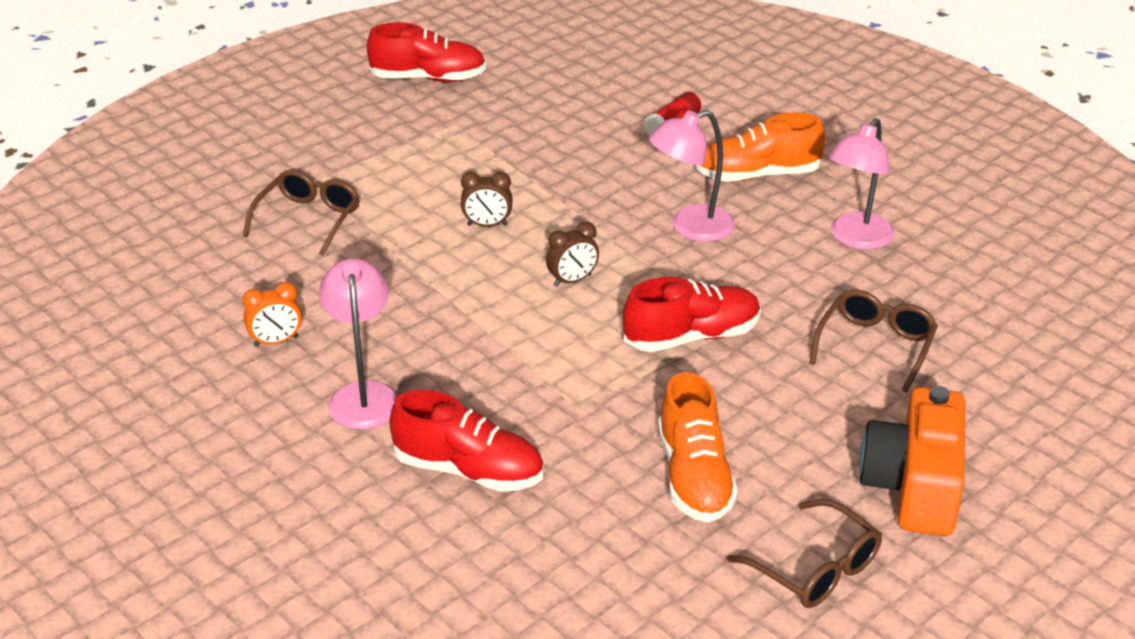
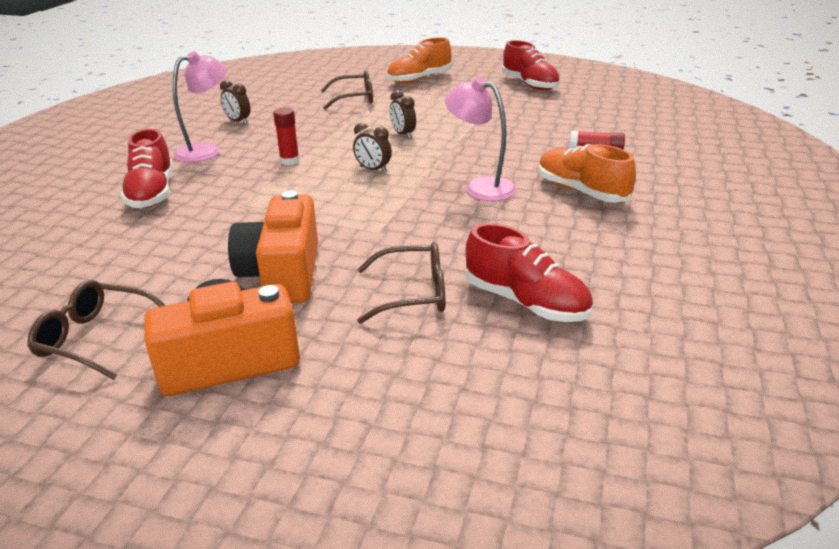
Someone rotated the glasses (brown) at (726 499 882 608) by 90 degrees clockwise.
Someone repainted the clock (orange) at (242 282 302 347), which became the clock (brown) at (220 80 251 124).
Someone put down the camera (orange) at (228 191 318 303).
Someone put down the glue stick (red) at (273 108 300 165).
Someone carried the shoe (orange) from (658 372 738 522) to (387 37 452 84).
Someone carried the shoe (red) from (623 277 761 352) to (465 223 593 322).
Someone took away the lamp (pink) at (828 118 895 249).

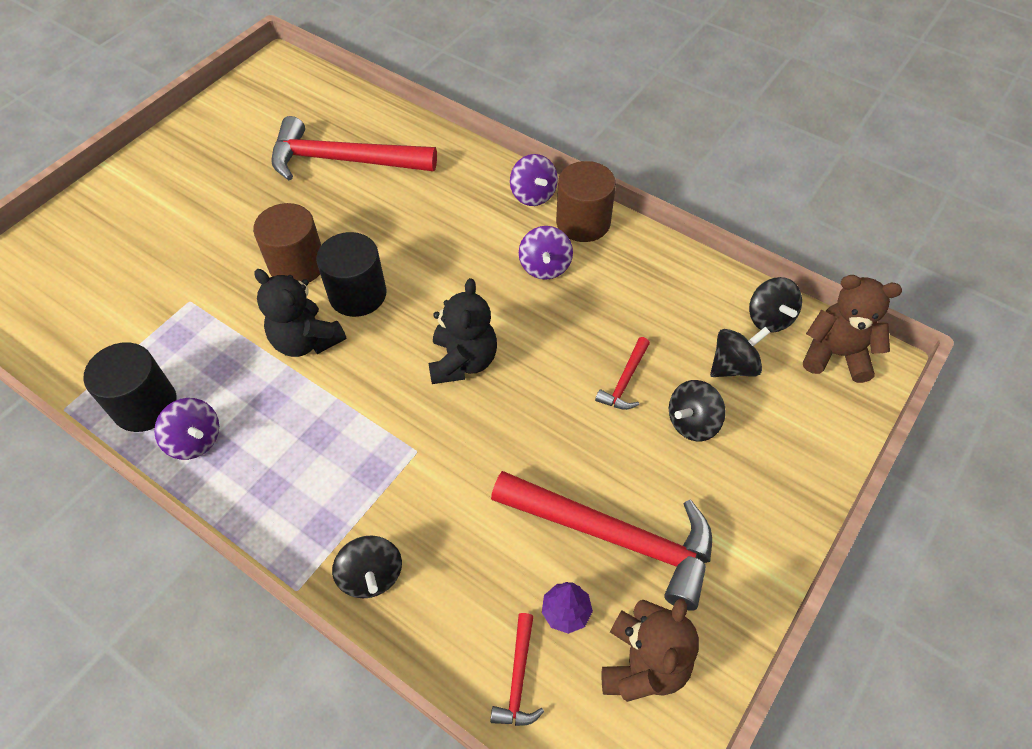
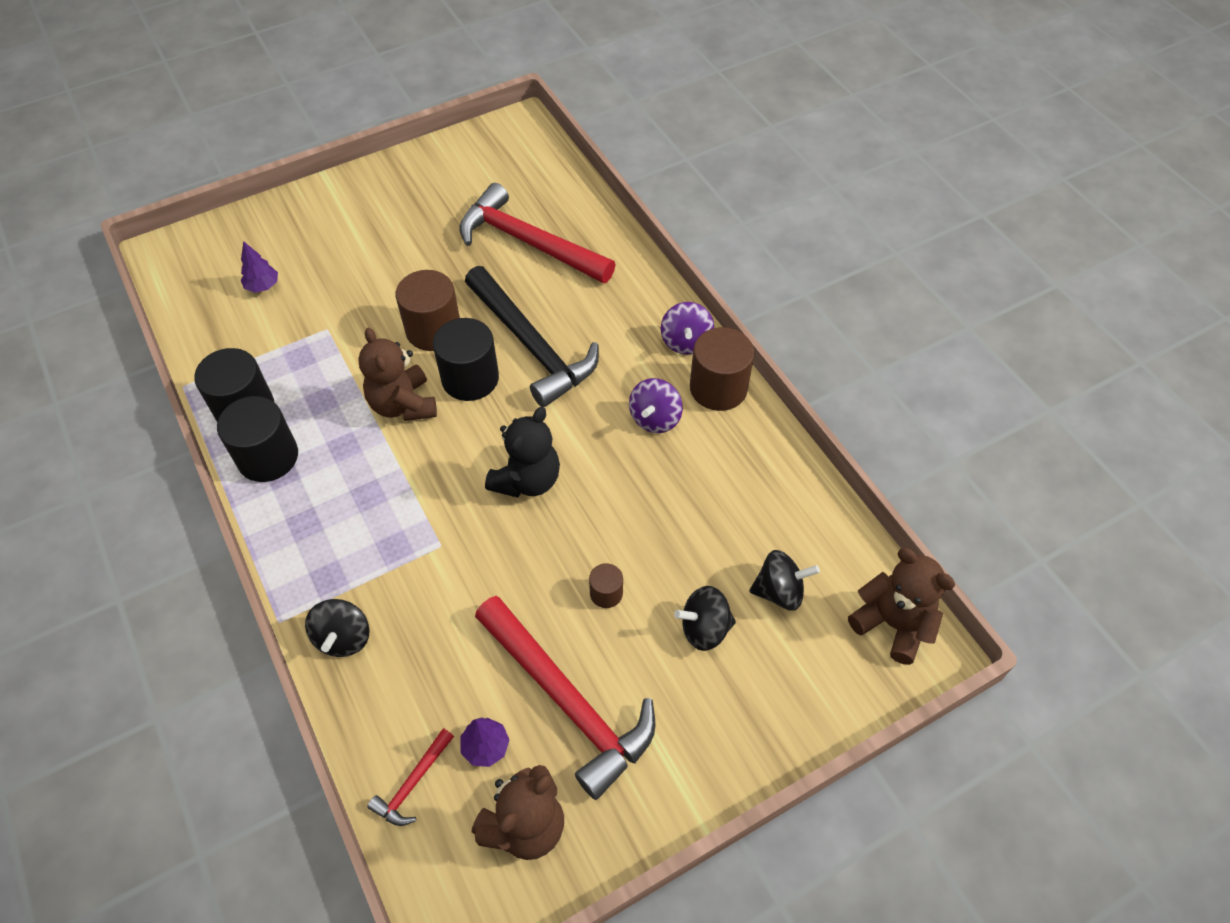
Someone swapped the spinning top (purple) at (154 398 219 460) for the cylinder (black) at (217 396 298 482).
Someone put down the tree (purple) at (241 241 278 293).
Someone repainted the teddy bear (black) at (254 269 346 357), which became the teddy bear (brown) at (358 327 437 421).
Someone put down the hammer (black) at (465 266 599 407).
Someone put down the cylinder (brown) at (589 563 623 608).
Someone took away the hammer (red) at (595 337 650 410).
Someone took away the spinning top (black) at (749 277 802 333).

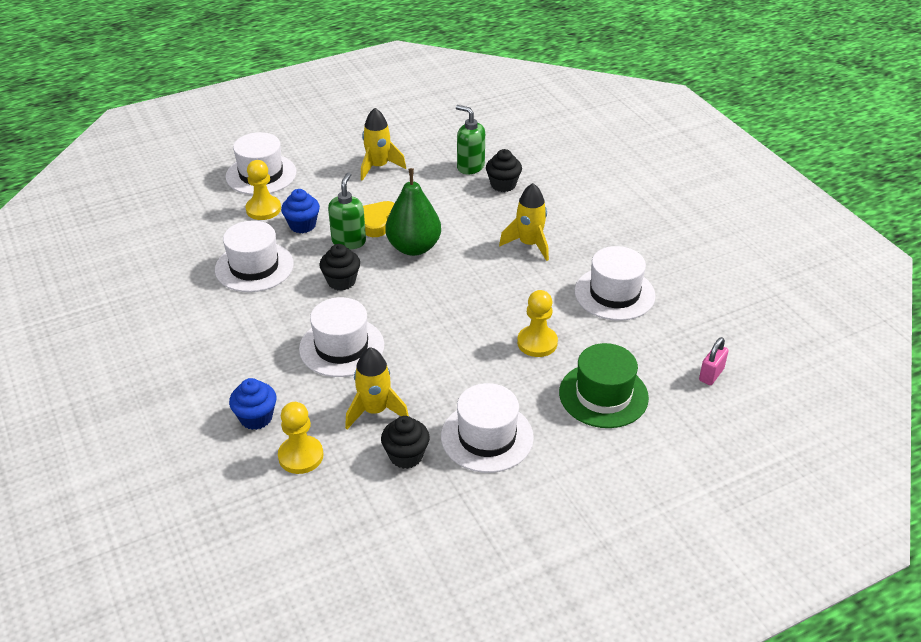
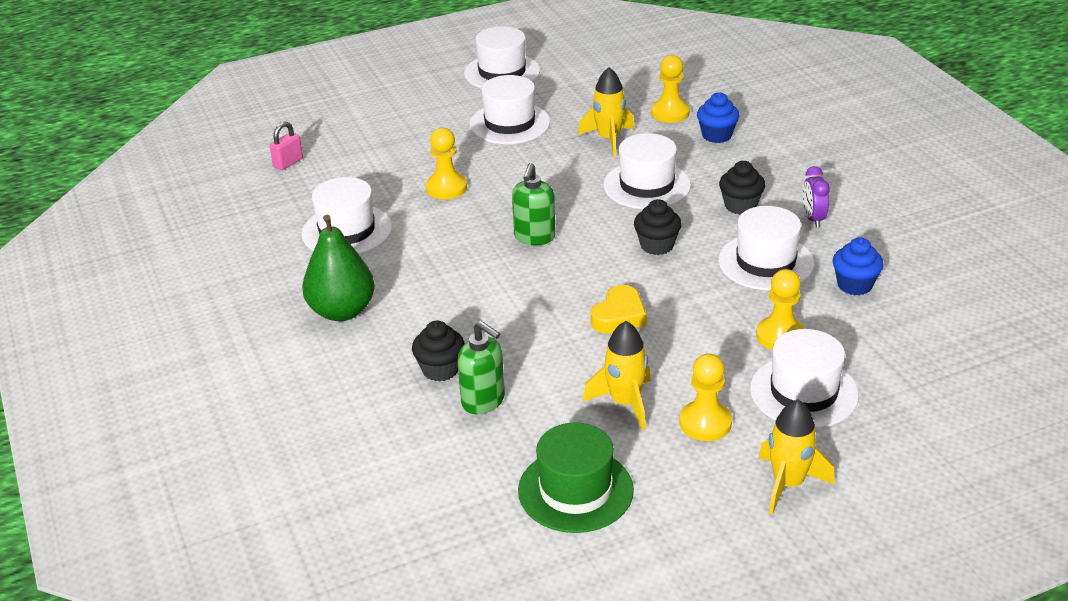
Someone carried the pear (green) from (385 168 441 256) to (302 215 375 321).
Someone put down the hat (white) at (464 27 540 88).
Someone carried the soap dispenser (green) from (328 172 366 249) to (512 163 556 245).
Someone carried the hat (green) from (559 343 649 428) to (518 422 634 533).
Someone put down the pawn (yellow) at (679 353 732 441).
Someone carried the cupcake (black) from (381 416 430 469) to (719 161 765 215).
Someone carried the rocket (yellow) from (499 183 549 261) to (759 399 835 515).
Someone put down the clock (purple) at (803 166 830 228).
Someone carried the cupcake (blue) from (281 189 320 233) to (832 237 884 295).

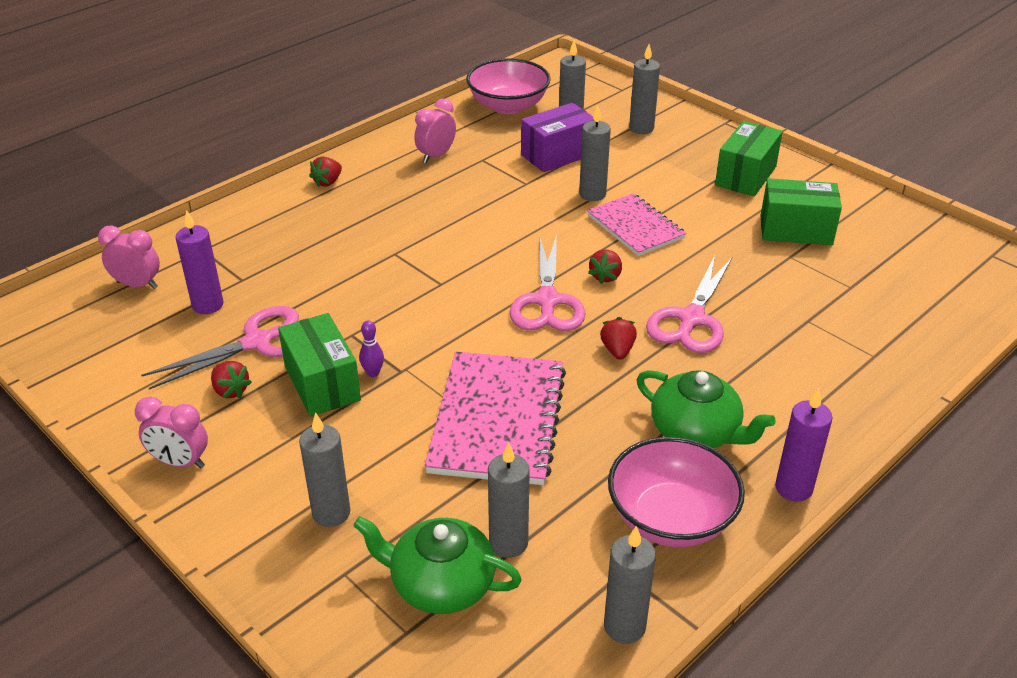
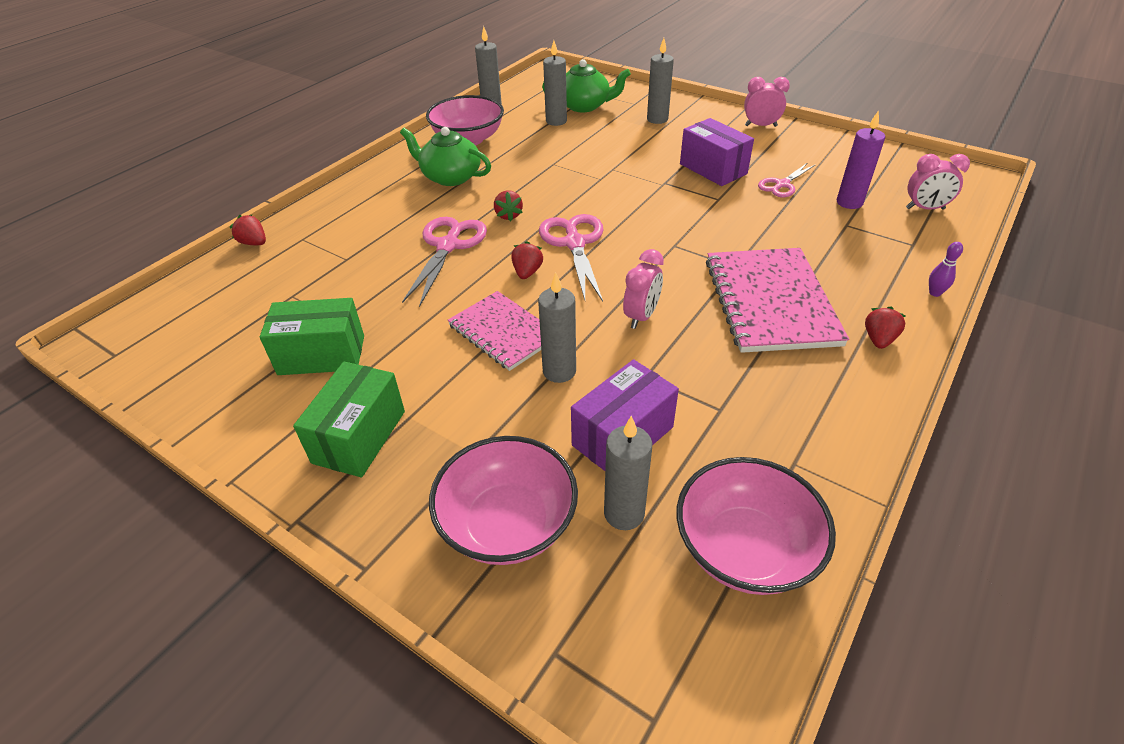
Someone carried the strawberry (red) from (211 361 252 398) to (230 215 266 245).
Someone swapped the candle (grey) at (629 44 660 134) for the bowl (pink) at (429 436 578 565).
Someone carried the clock (pink) from (414 99 456 163) to (623 249 664 329).
Someone repainted the box (green) at (278 313 361 417), which became the box (purple) at (680 118 754 186).
Someone carried the notebook (pink) from (425 352 566 485) to (706 248 849 353).
Someone scaled the scissors (pink) at (141 306 299 390) by 0.61.
Someone carried the bowling pin (purple) from (359 320 384 377) to (929 242 963 297).
Someone took away the candle (purple) at (775 388 833 502).

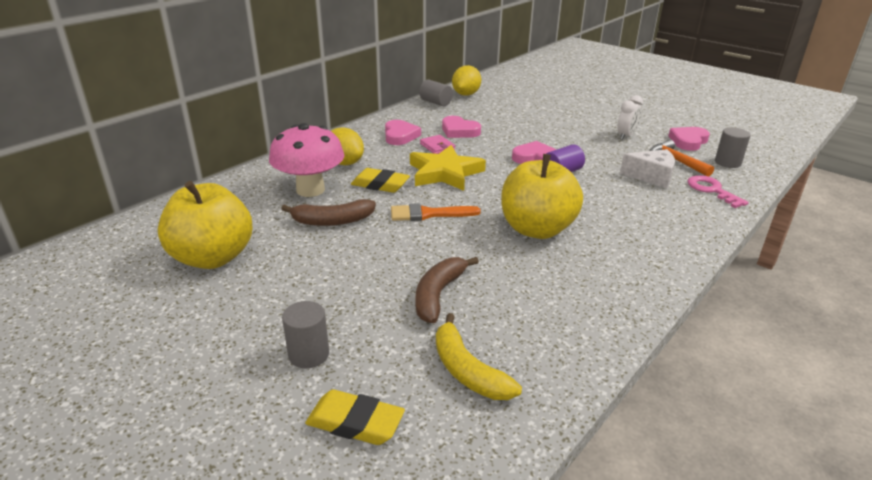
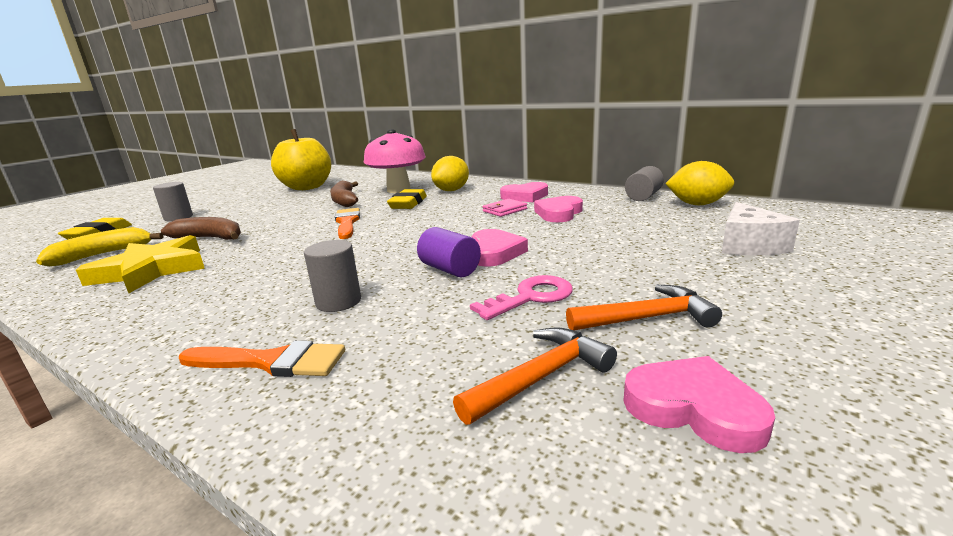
Someone carried the star (yellow) from (410 145 486 191) to (76 235 205 293).
Someone put down the brush (orange) at (179 341 345 377).
Someone carried the cylinder (grey) from (715 127 751 168) to (304 240 361 312).
Someone carried the key (pink) from (687 175 749 208) to (470 275 573 320).
Someone swapped the clock (white) at (617 95 643 140) for the hammer (orange) at (566 285 722 331).
Someone carried the cheese (white) from (620 149 675 189) to (722 202 800 255).
Someone took away the apple (yellow) at (501 154 583 239).

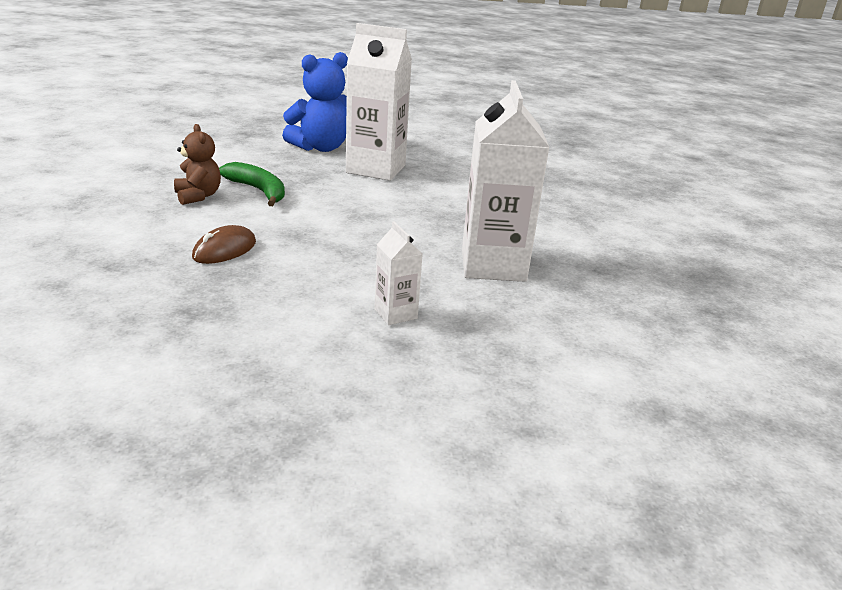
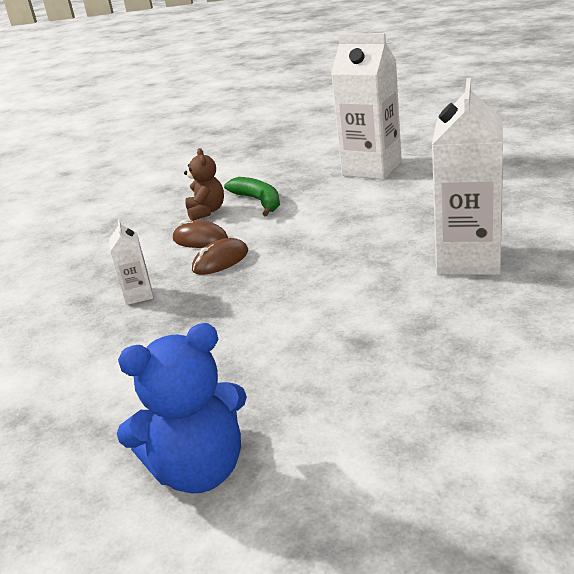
Someone carried the carton (white) from (374 221 423 325) to (109 219 153 305).
Someone carried the teddy bear (blue) from (282 52 348 152) to (117 323 247 493).
Someone put down the mouse (brown) at (173 220 228 248).

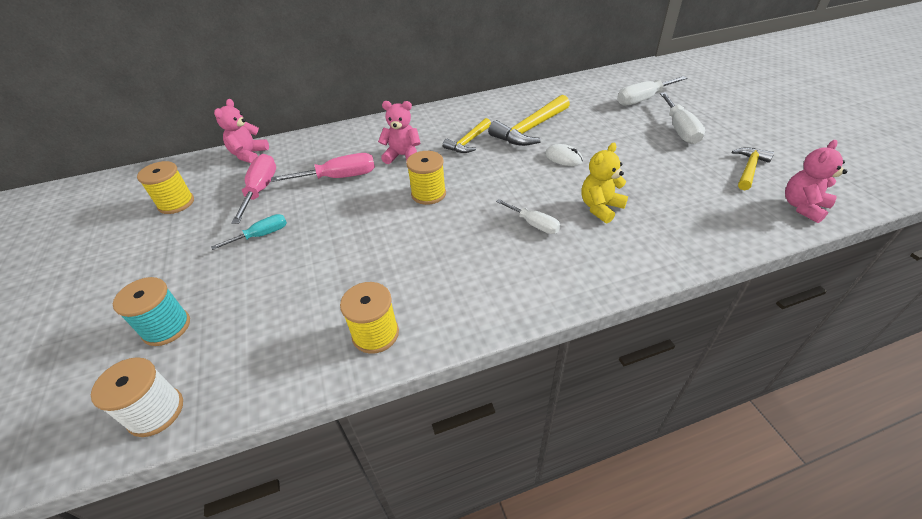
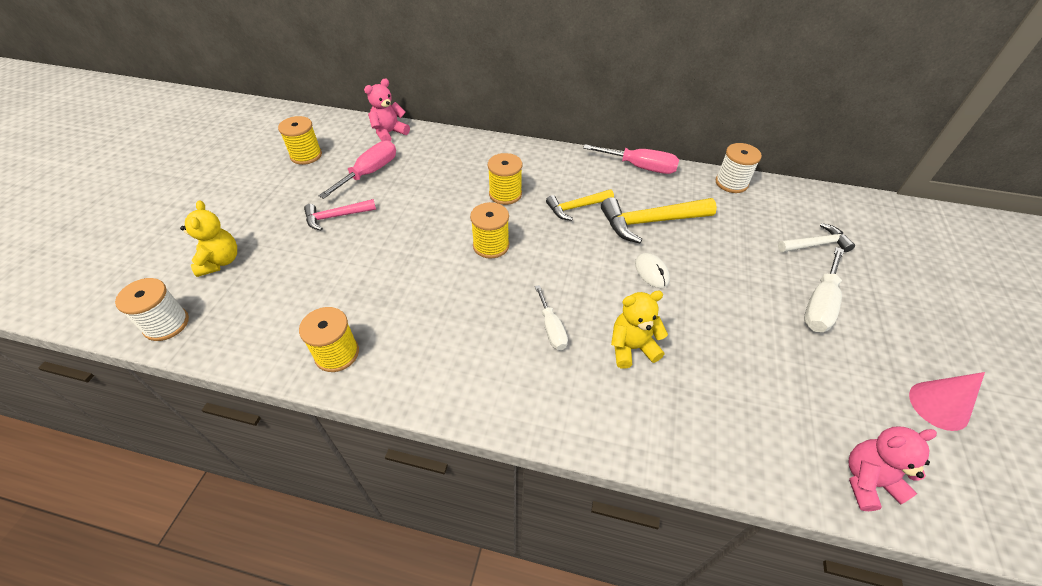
Someone swapped the spool (turquoise) at (113 277 190 346) for the teddy bear (yellow) at (180 200 237 277).
Someone swapped the screwdriver (turquoise) at (211 214 287 250) for the hammer (pink) at (304 199 376 231).
Someone swapped the teddy bear (pink) at (378 101 421 164) for the spool (yellow) at (488 153 522 205).
Someone carried the screwdriver (pink) from (271 153 375 182) to (583 144 679 174).
Someone put down the spool (white) at (716 143 762 193).
Someone swapped the screwdriver (white) at (617 76 687 106) for the hammer (white) at (778 223 855 252).
Someone put down the cone (pink) at (909 372 985 431).
Someone took away the hammer (yellow) at (732 147 774 190).

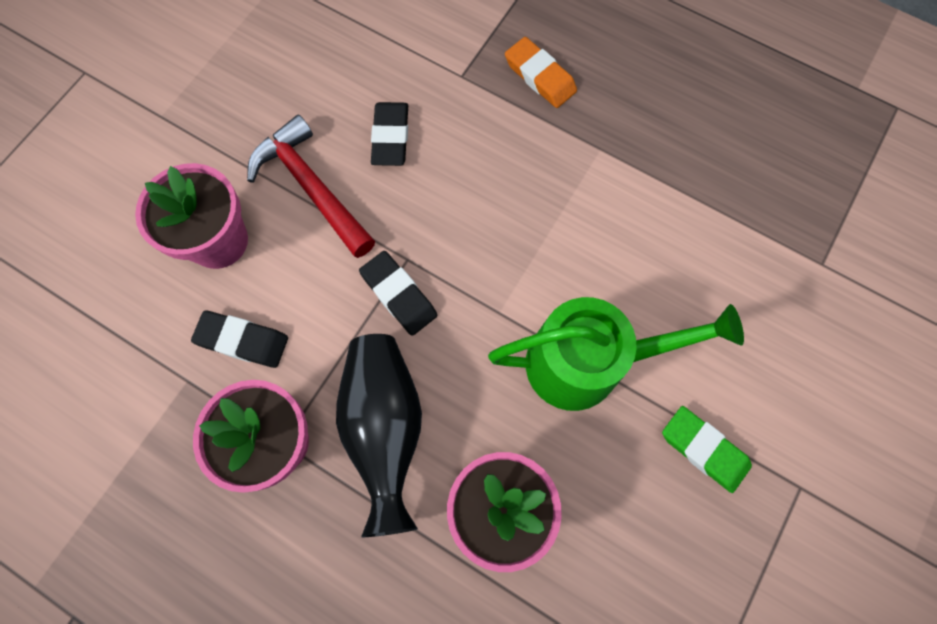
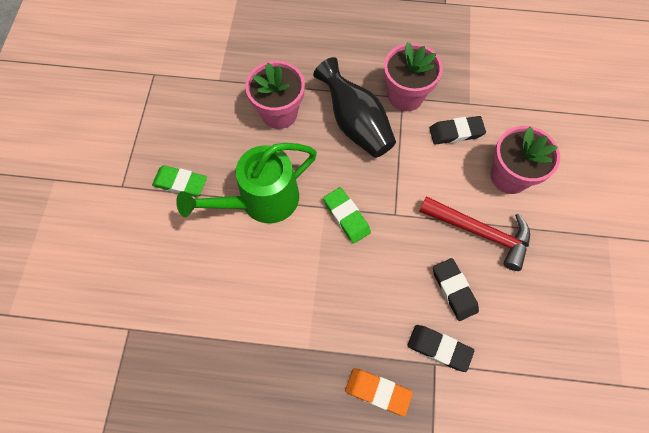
Someone put down the eraser (green) at (323 187 371 244).
Someone carried the eraser (black) from (359 251 437 336) to (407 325 474 372).

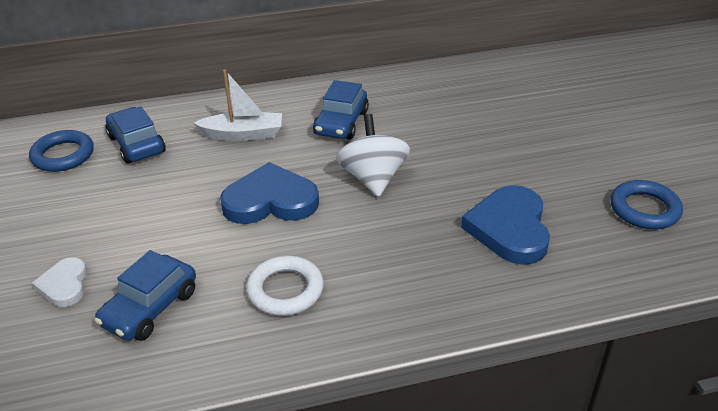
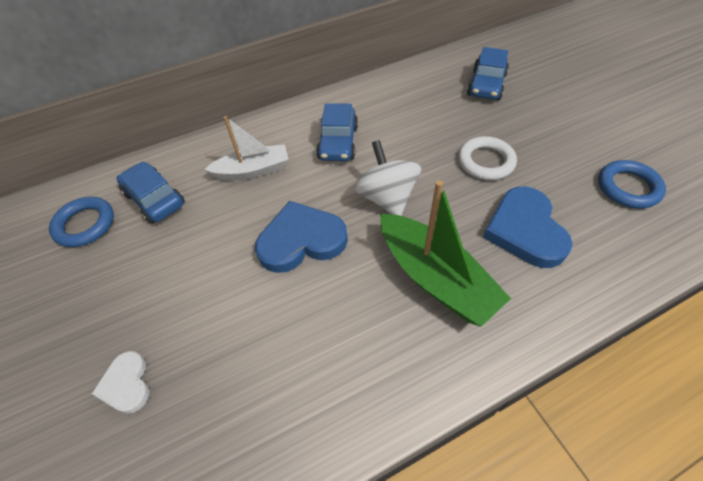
Someone put down the boat (green) at (381 180 511 327).
Someone carried the ring (white) from (246 256 324 316) to (458 136 517 180).
Someone carried the car (blue) from (94 250 196 341) to (467 47 509 100).

